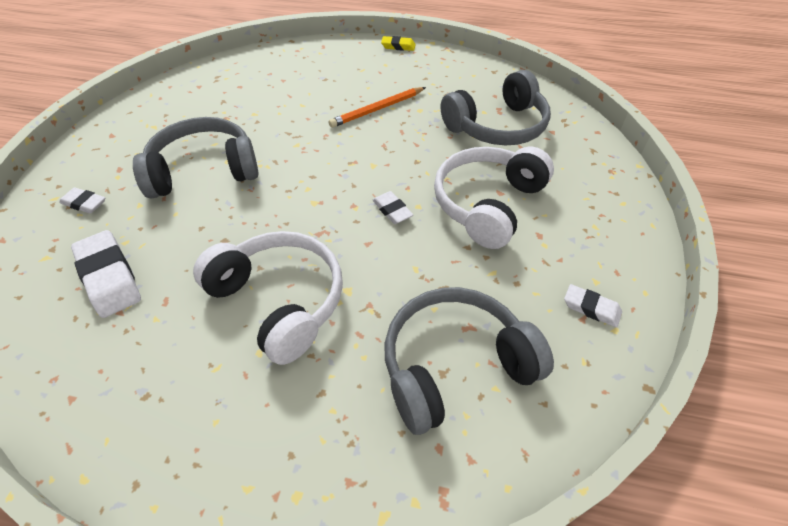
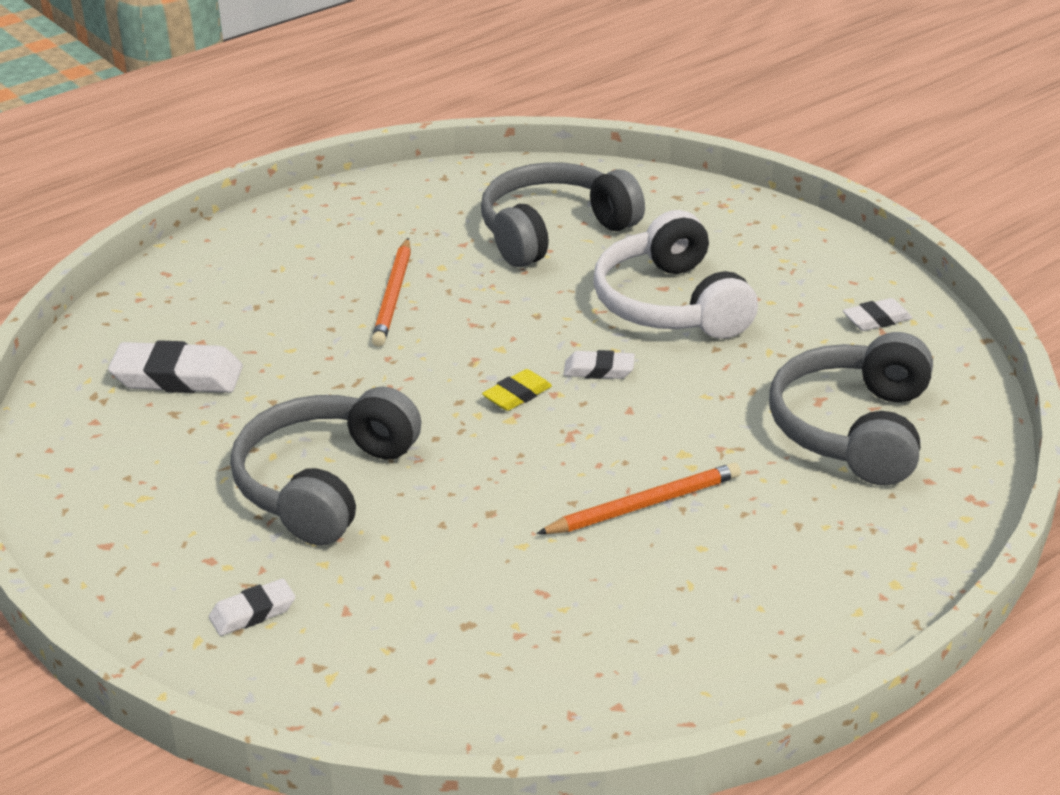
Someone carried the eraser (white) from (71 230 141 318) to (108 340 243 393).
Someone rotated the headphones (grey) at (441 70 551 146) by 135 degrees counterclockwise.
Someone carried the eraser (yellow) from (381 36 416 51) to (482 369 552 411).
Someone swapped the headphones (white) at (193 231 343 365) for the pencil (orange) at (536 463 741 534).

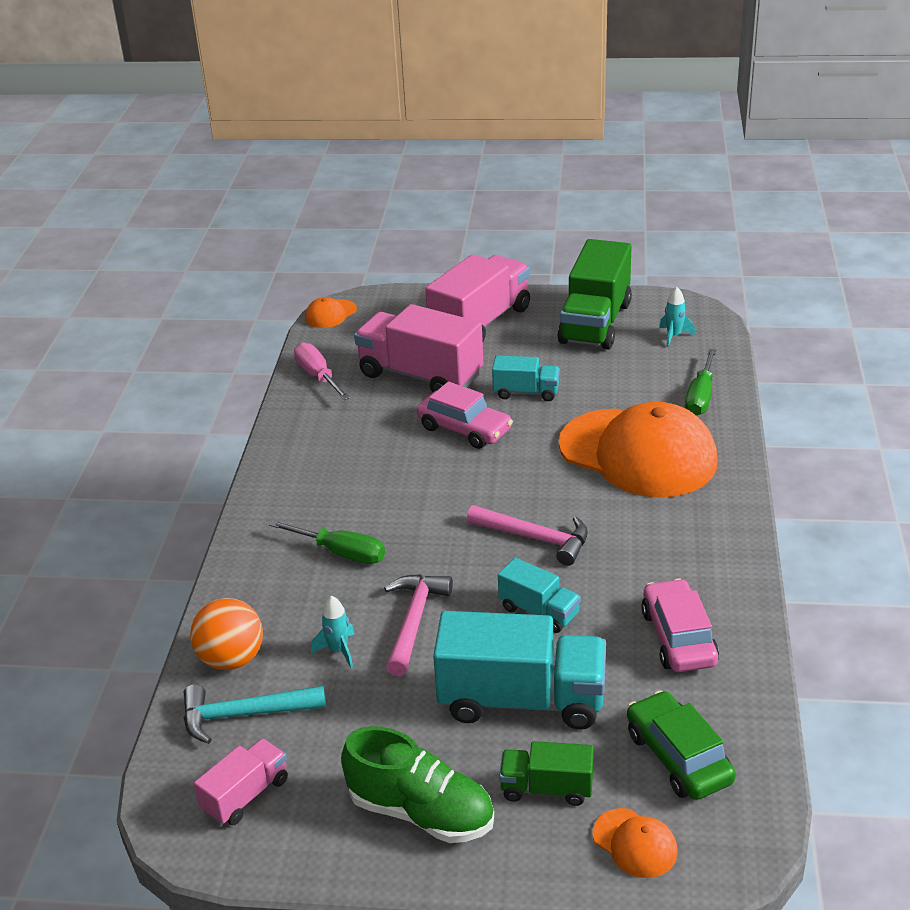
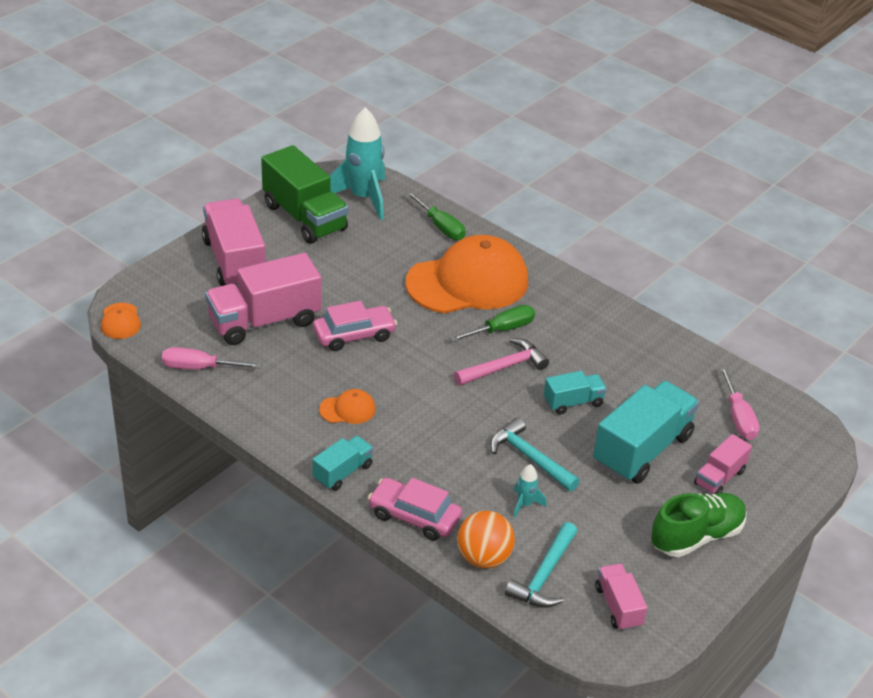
Someone carried the truck (turquoise) from (492 355 560 401) to (312 436 373 491).
Someone carried the cap (orange) from (593 808 678 878) to (319 389 376 424).
Someone scaled the rocket (turquoise) at (659 287 695 347) by 2.28.
Someone carried the car (pink) from (641 579 719 672) to (368 478 462 541).
Someone carried the screwdriver (green) from (269 520 385 564) to (450 305 535 342).
Someone repainted the hammer (pink) at (384 574 453 676), which became the hammer (turquoise) at (490 417 580 492).
Someone repainted the truck (green) at (499 741 594 806), which became the truck (pink) at (694 434 752 494).
Someone swapped the car (green) at (627 690 736 800) for the screwdriver (pink) at (720 366 760 440).

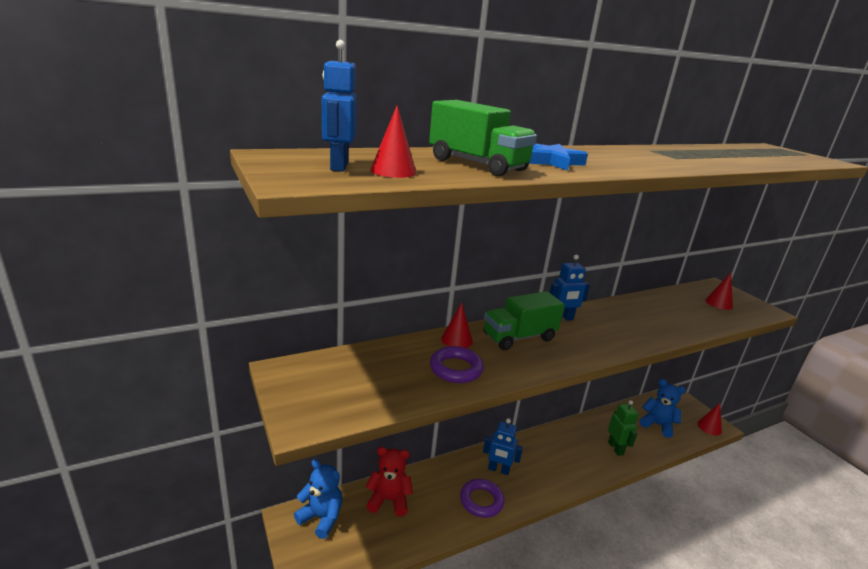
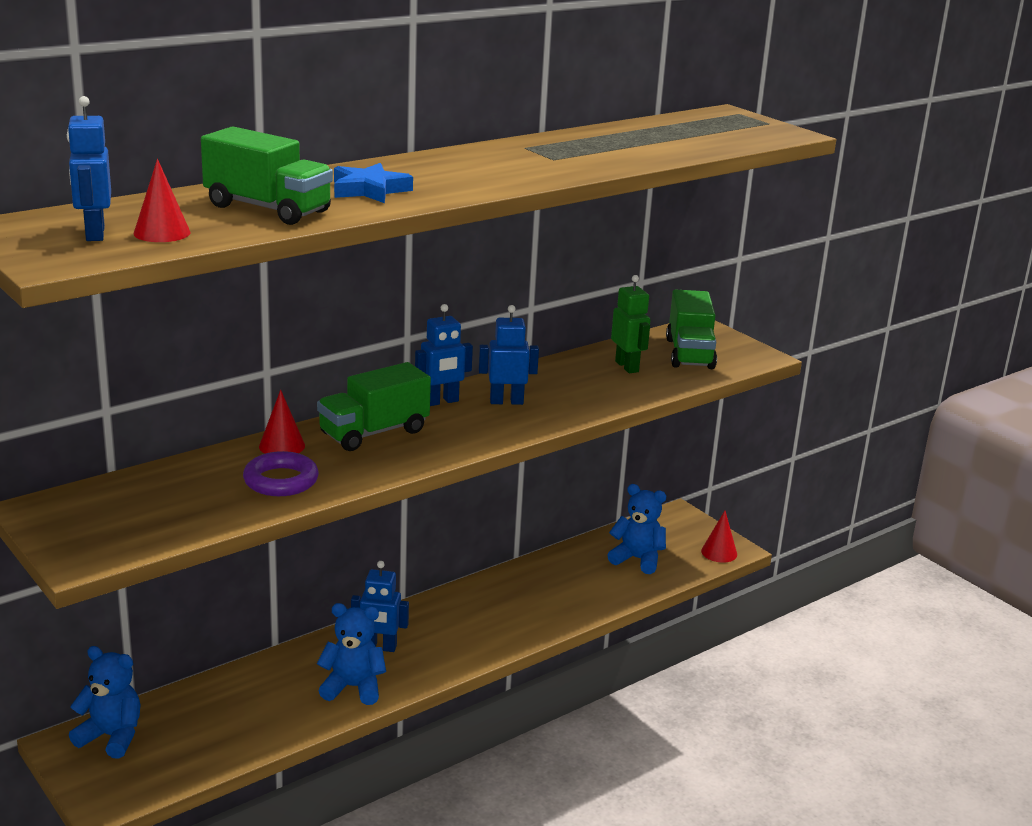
Someone swapped the ring (purple) at (460 479 505 518) for the teddy bear (blue) at (317 603 386 705).
Someone put down the robot (blue) at (479 305 539 405).
Someone carried the robot (green) from (608 400 639 456) to (611 275 650 373).
Someone swapped the cone (red) at (705 273 733 310) for the truck (green) at (666 290 717 369).
Someone took away the teddy bear (red) at (366 447 413 517).

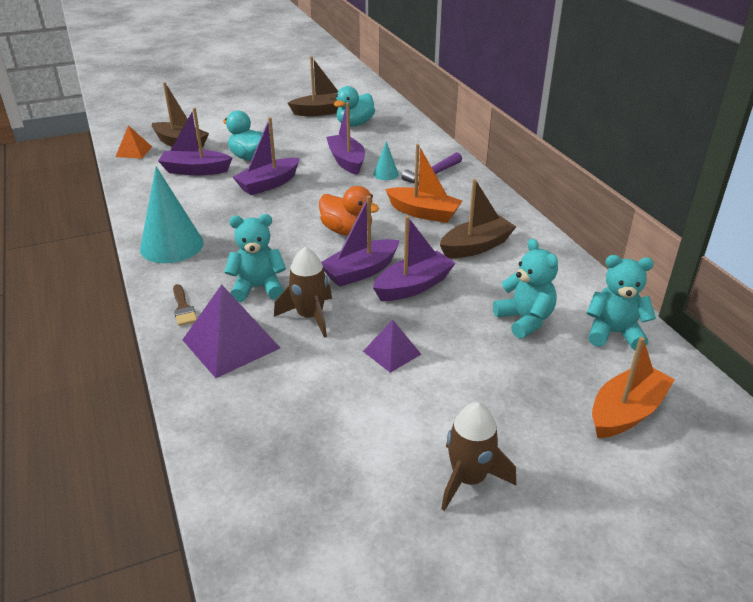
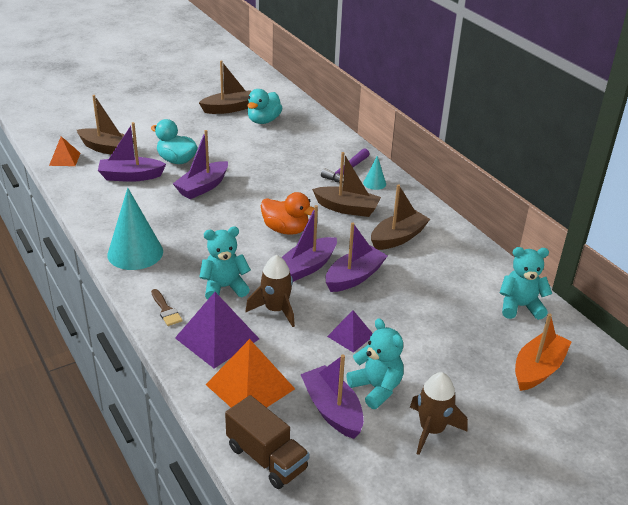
Someone put down the pyramid (orange) at (205 339 295 408).
Someone put down the truck (brown) at (225 395 310 489).
Someone carried the boat (purple) from (326 102 365 175) to (300 354 364 439).
Someone repainted the boat (orange) at (385 144 462 223), which became the boat (brown) at (312 152 381 217).
Someone carried the teddy bear (turquoise) from (493 239 558 339) to (346 318 404 409).
Someone carried the cone (turquoise) from (373 141 399 180) to (363 156 386 190).

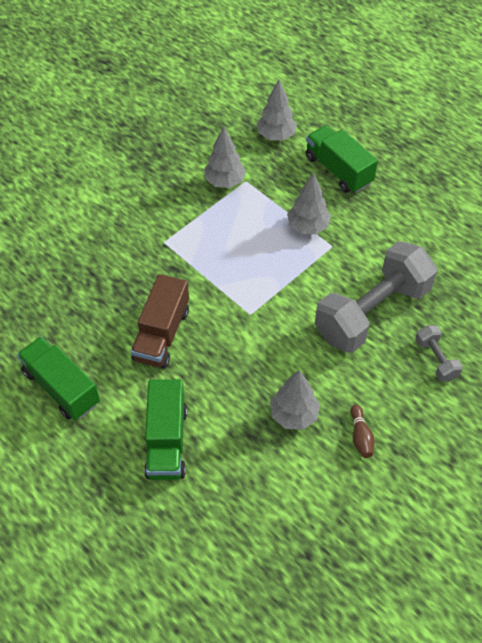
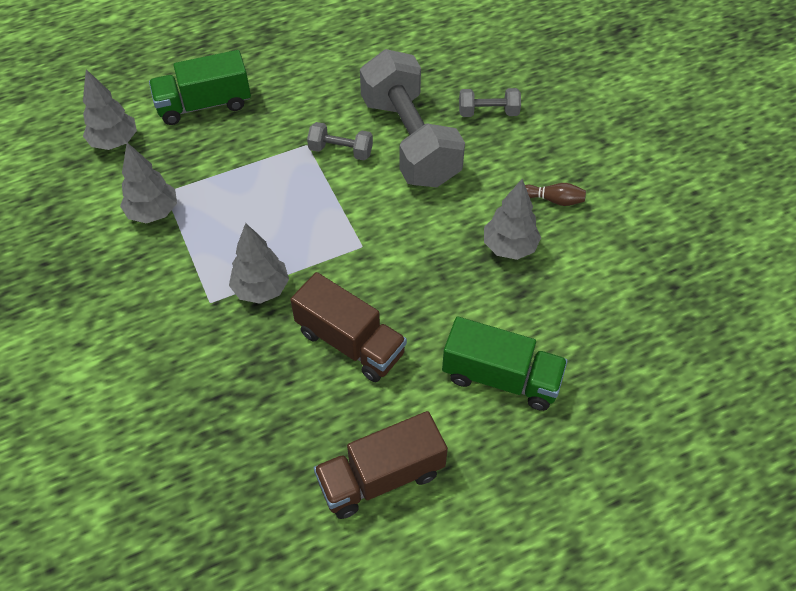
Someone carried the tree (grey) from (287 172 331 234) to (229 223 289 304).
Someone put down the dumbbell (grey) at (307 122 373 160).
Someone repainted the truck (green) at (17 336 100 420), which became the truck (brown) at (314 411 448 519).

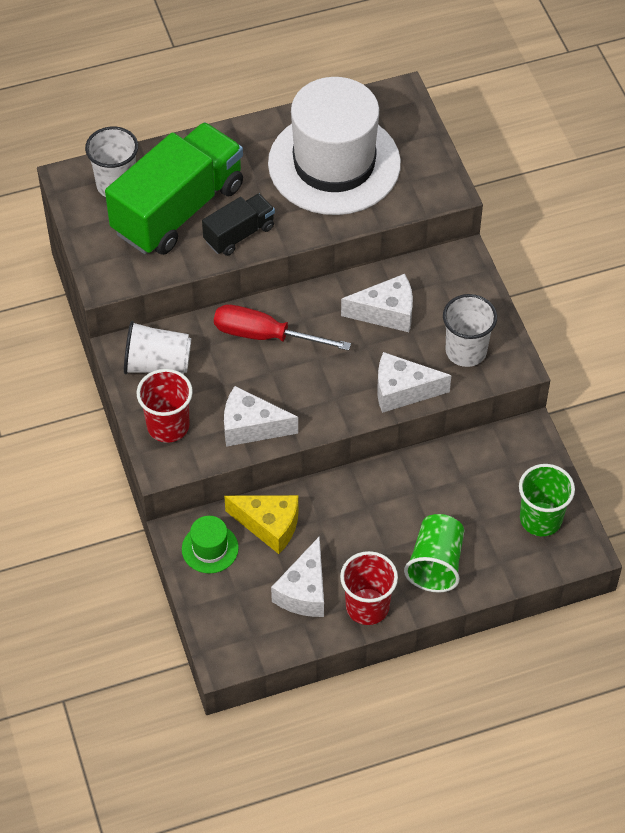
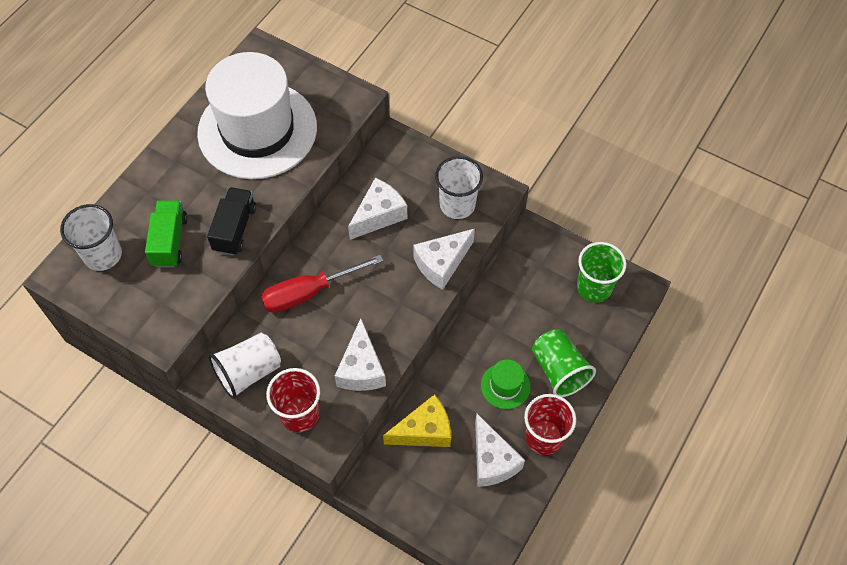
Someone scaled the truck (green) at (105 122 243 255) by 0.50.
Someone rotated the cheese (white) at (224 386 298 447) by 60 degrees counterclockwise.
Someone carried the hat (green) from (182 516 239 574) to (481 360 530 409).

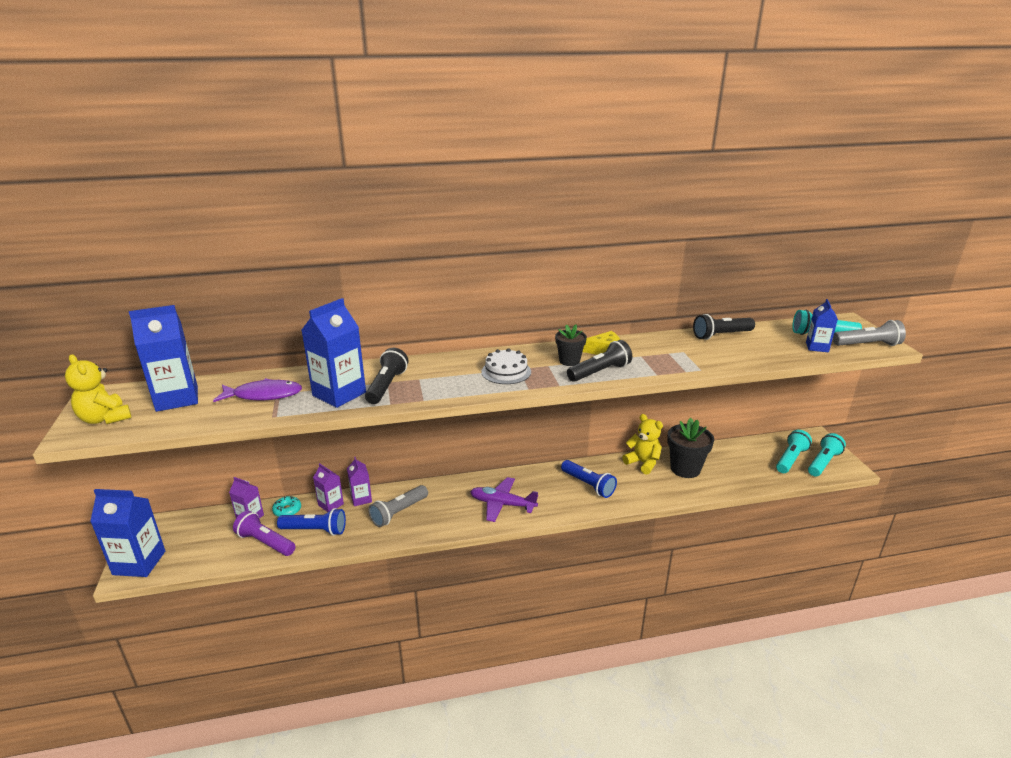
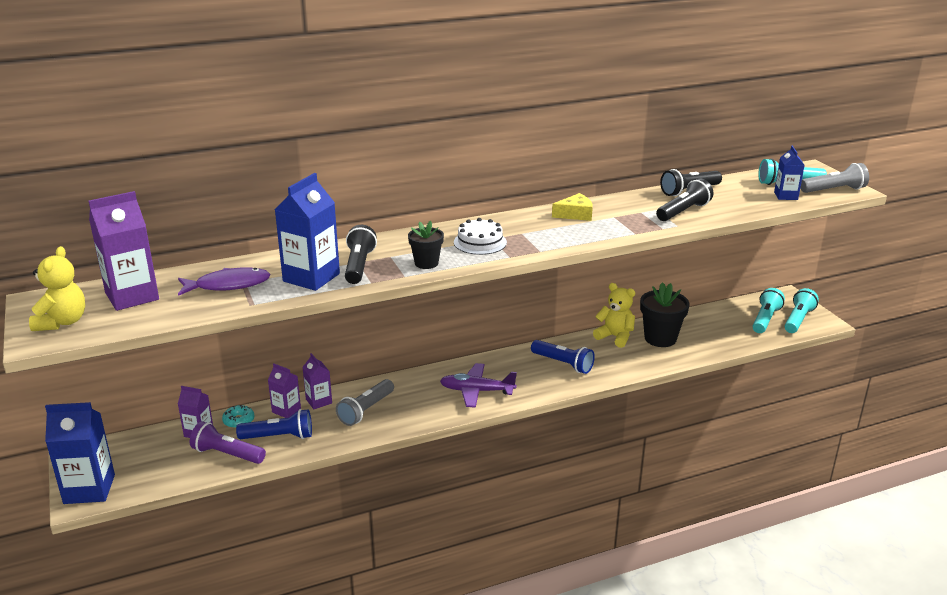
Someone rotated the teddy bear (yellow) at (65 354 132 424) by 120 degrees counterclockwise.
Someone repainted the carton (blue) at (129 305 198 412), which became the carton (purple) at (89 191 159 311).
Someone carried the flower pot (black) from (555 324 587 366) to (408 221 444 269).
Someone carried the flashlight (black) from (567 340 632 382) to (656 178 713 221).

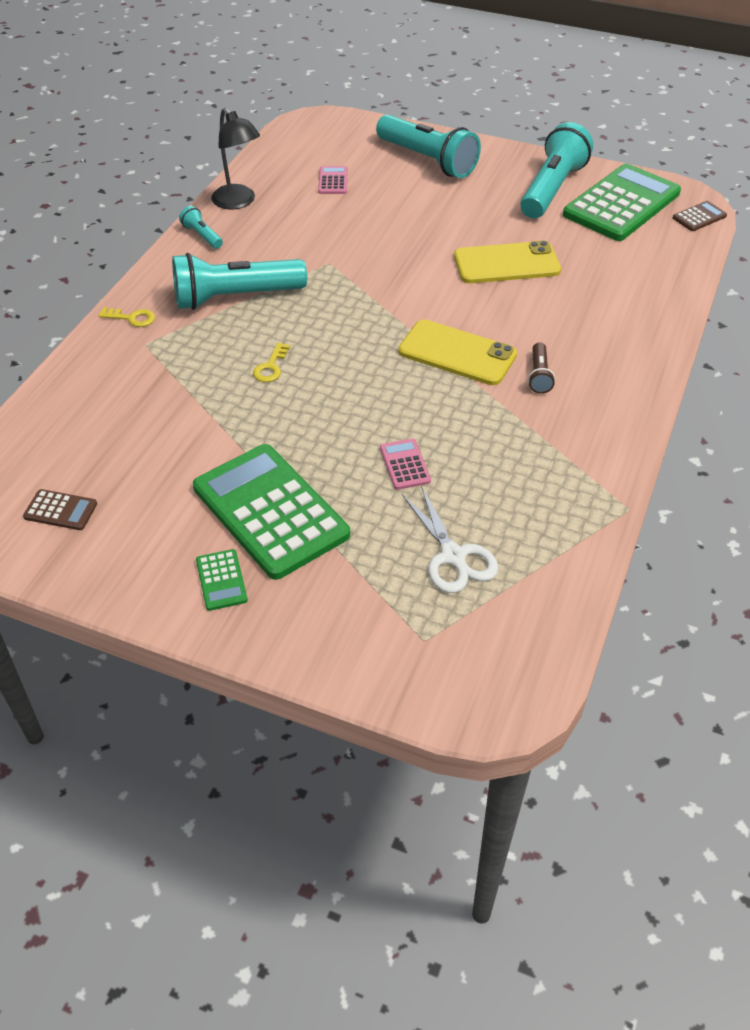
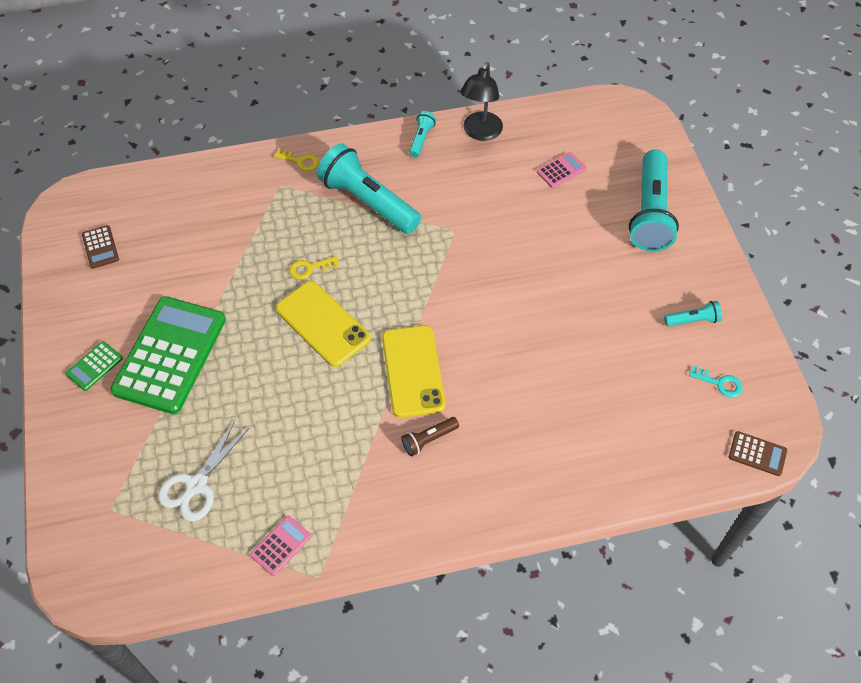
Someone carried the calculator (pink) from (380 439 431 490) to (250 516 311 576).
Someone rotated the key (yellow) at (98 307 155 327) by 45 degrees counterclockwise.
Someone carried the phone (yellow) from (454 241 561 283) to (276 281 371 367).
Someone scaled the flashlight (turquoise) at (520 122 593 218) by 0.45.
Someone swapped the calculator (green) at (563 164 681 241) for the key (turquoise) at (689 365 743 397).

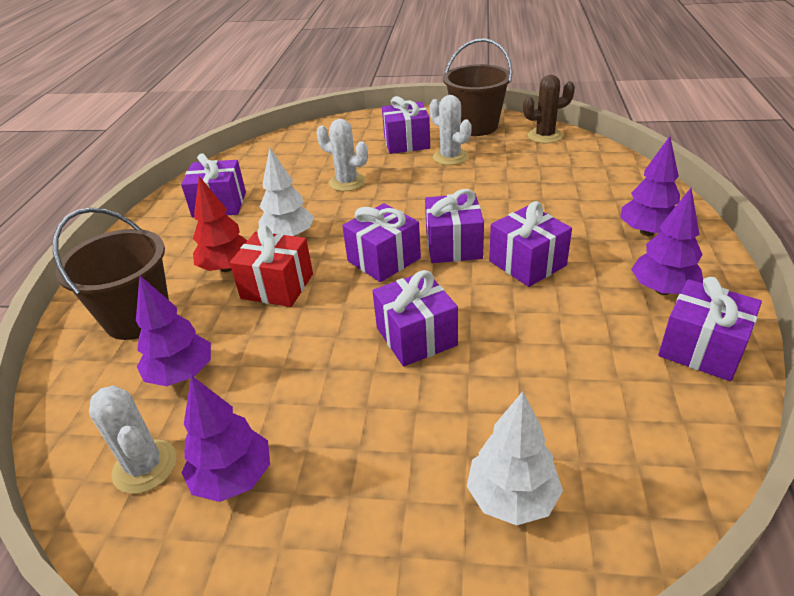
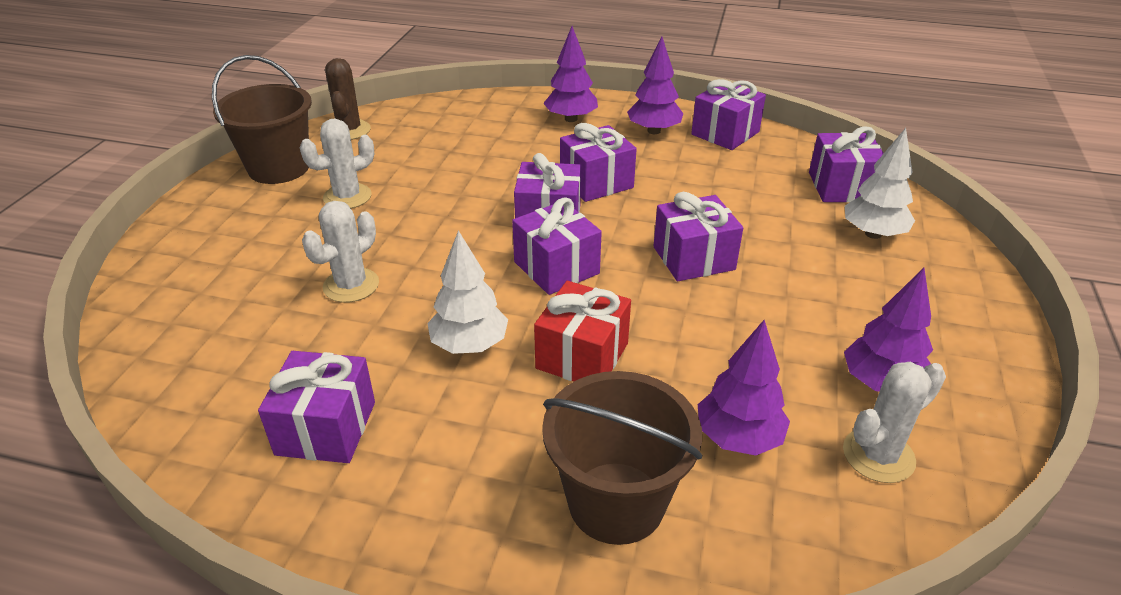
Someone carried the gift (purple) from (382 96 430 154) to (809 126 884 202).
Someone took away the tree (red) at (193 176 247 272).

